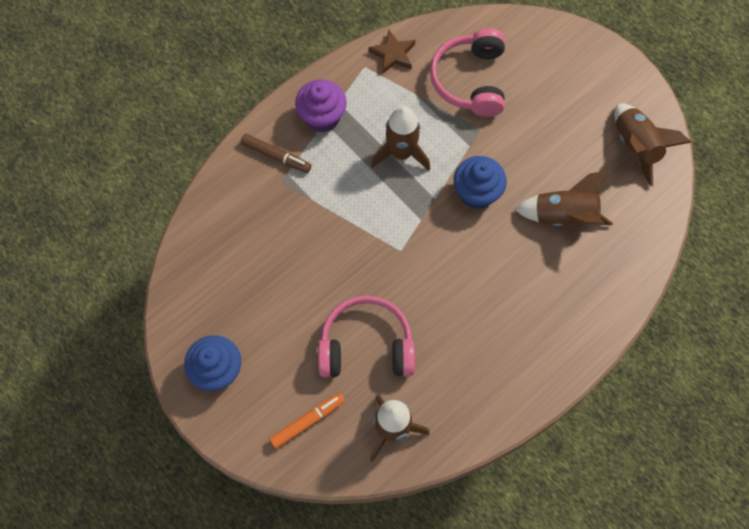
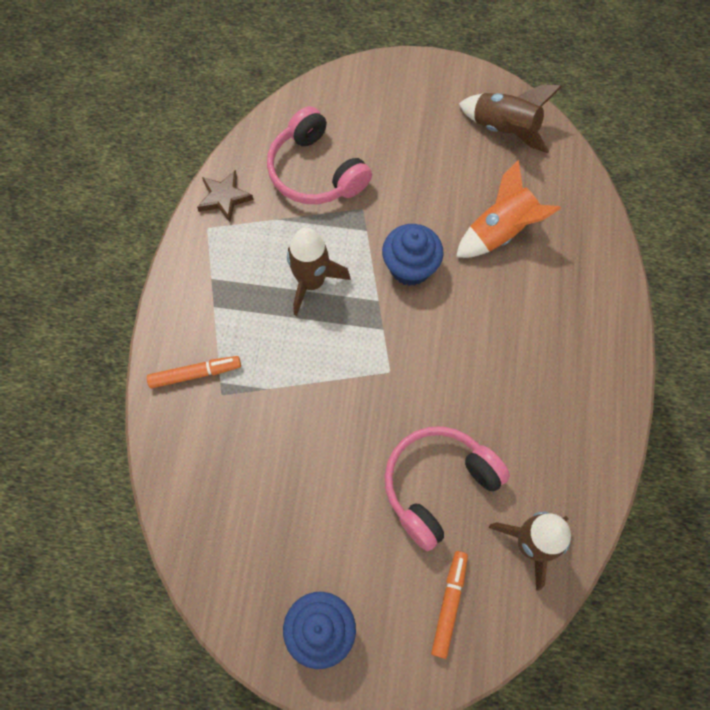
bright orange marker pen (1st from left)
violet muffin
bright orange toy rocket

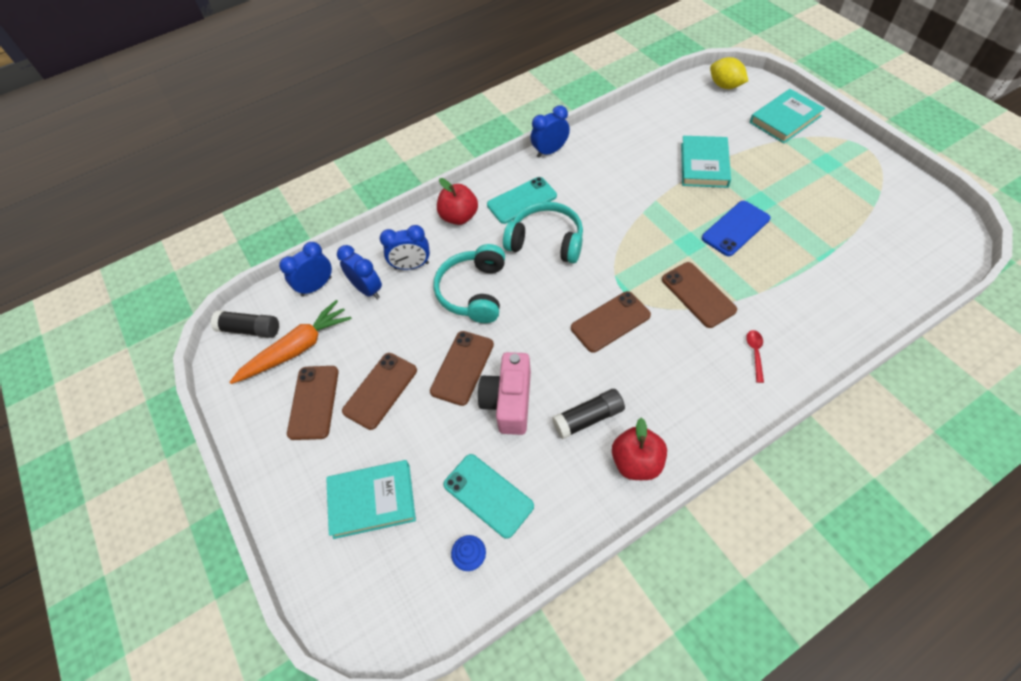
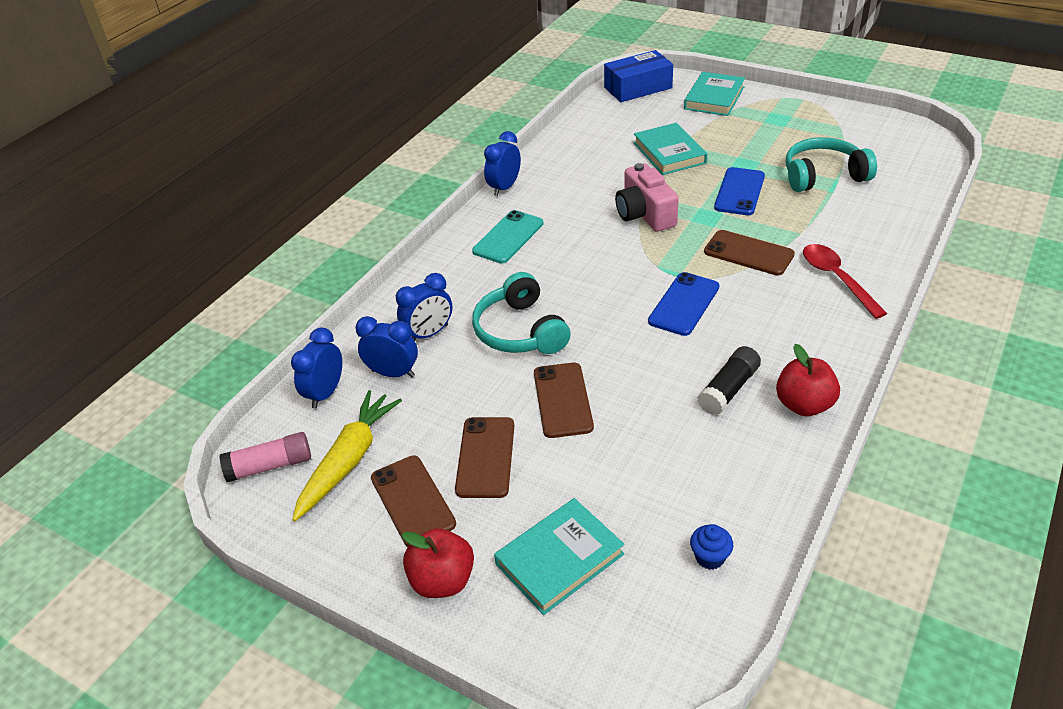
rosy glue stick
bright yellow toy carrot
scarlet toy apple (1st from left)
turquoise mobile phone (1st from left in the first image)
rosy camera
turquoise over-ear headphones (2nd from left)
blue mobile phone (1st from left)
blue package
scarlet spoon

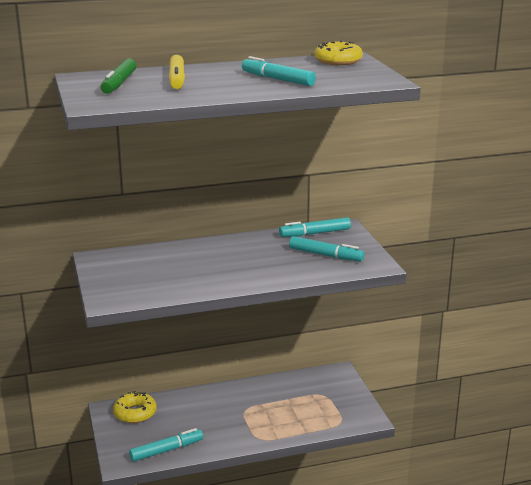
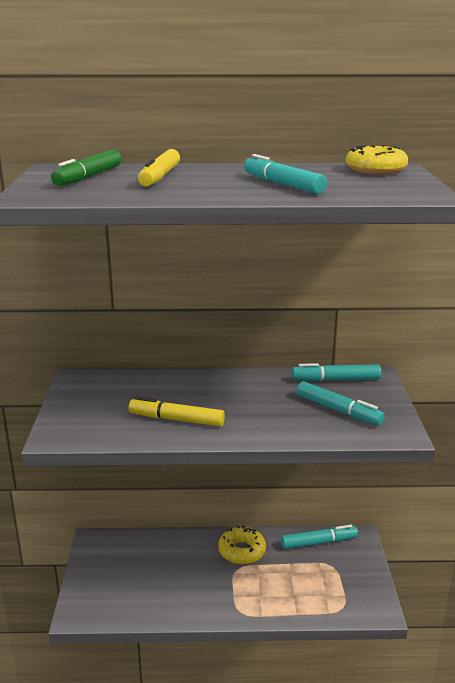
bright yellow glazed donut (1st from left)
turquoise marker pen (2nd from left)
bright yellow marker pen (2nd from left)

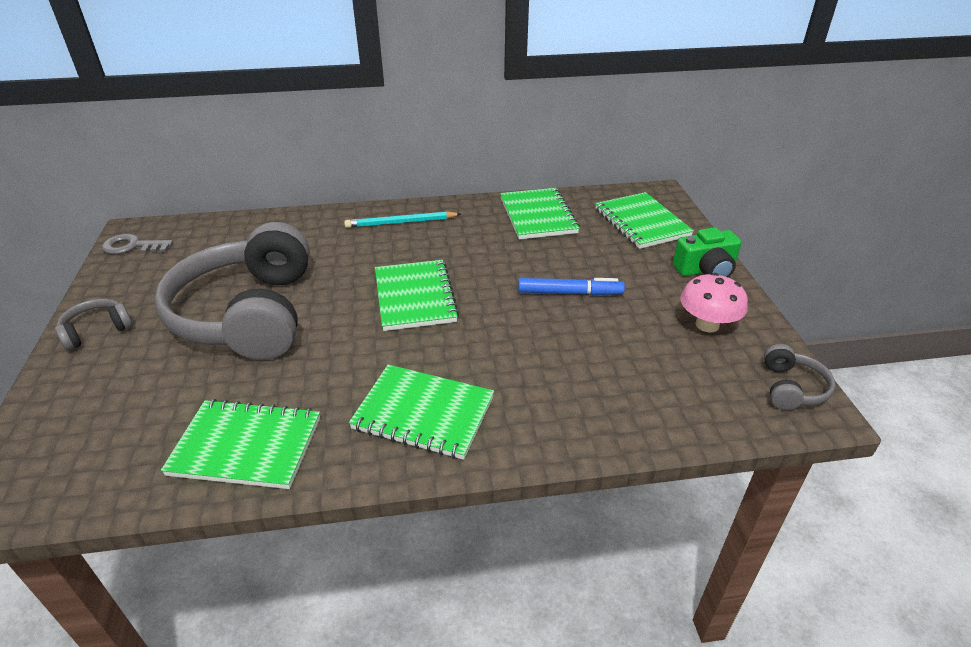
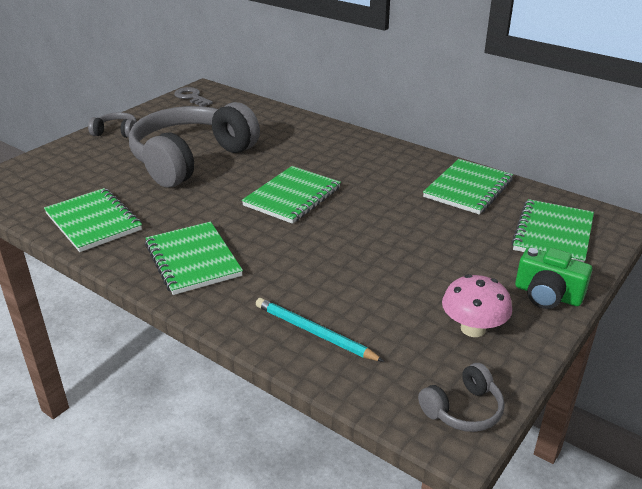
turquoise pencil
blue marker pen

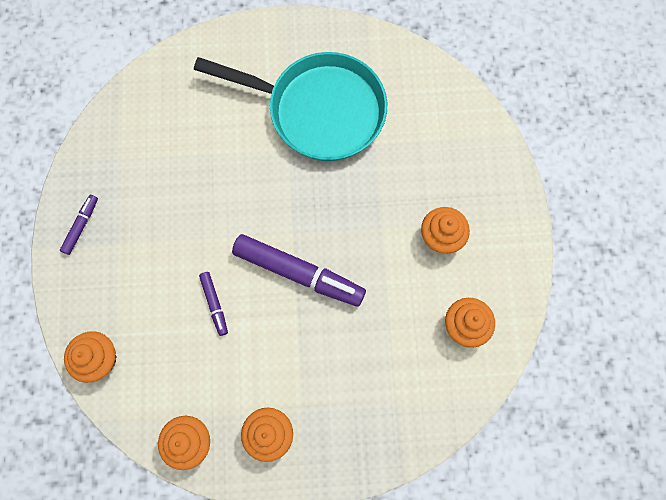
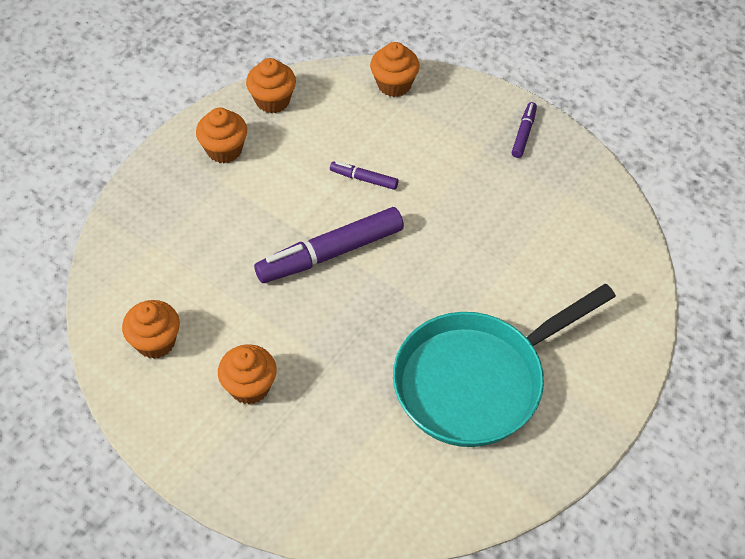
violet marker pen (3rd from left)

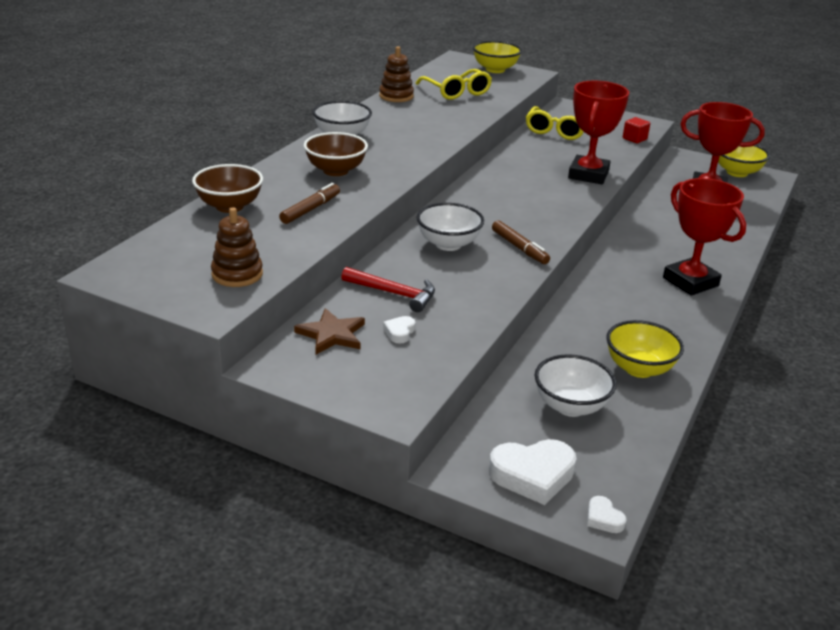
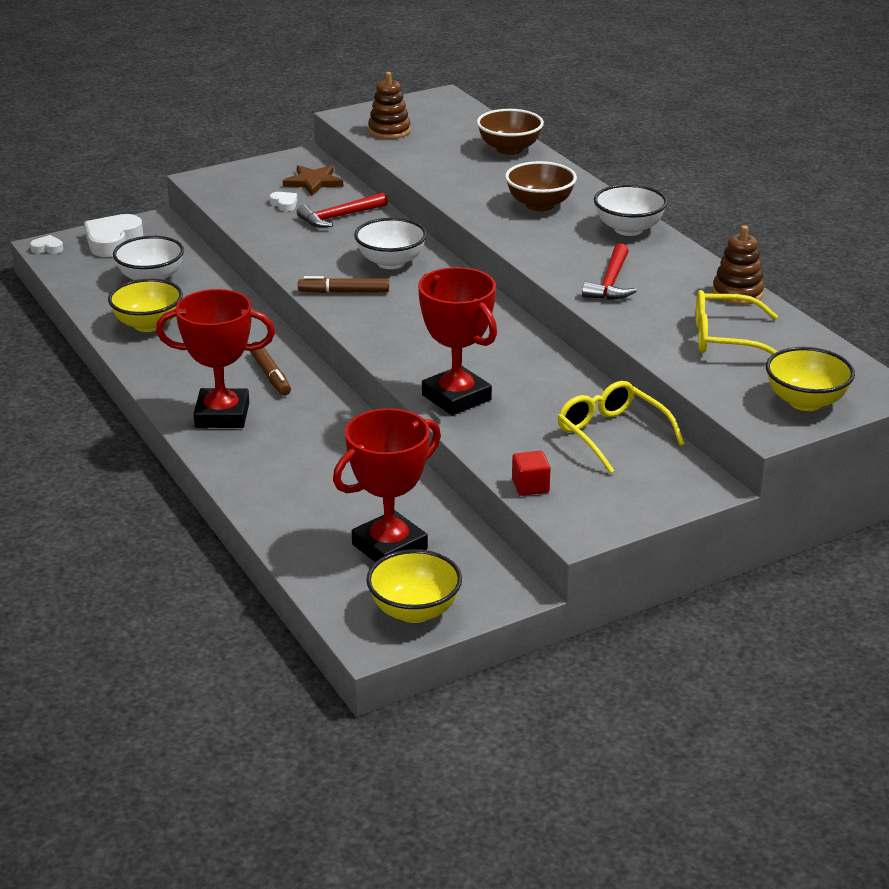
brown marker pen (1st from left)
scarlet claw hammer (2nd from left)

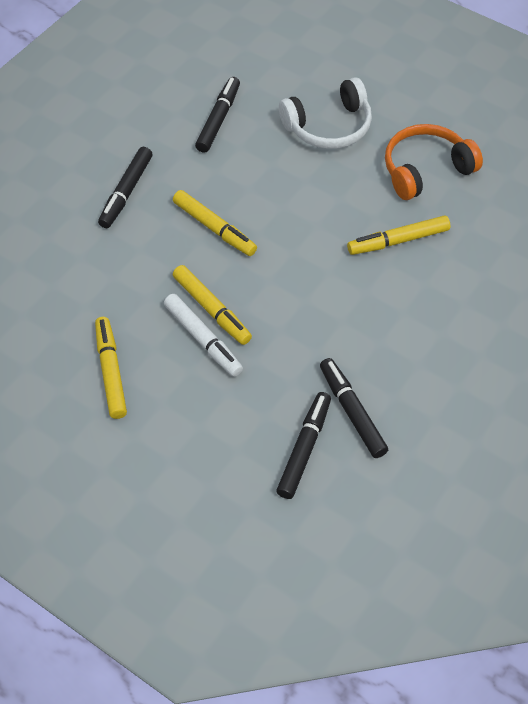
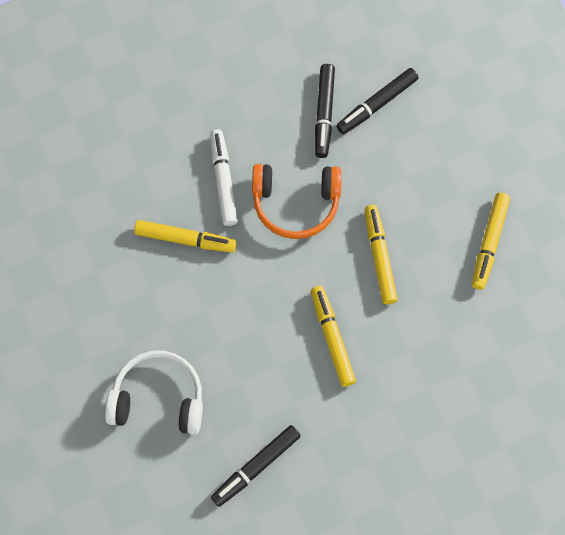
black marker pen (1st from left in the first image)
white marker pen
bright orange over-ear headphones

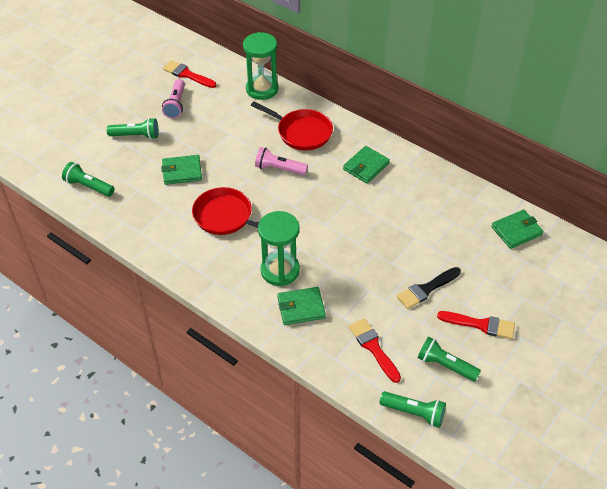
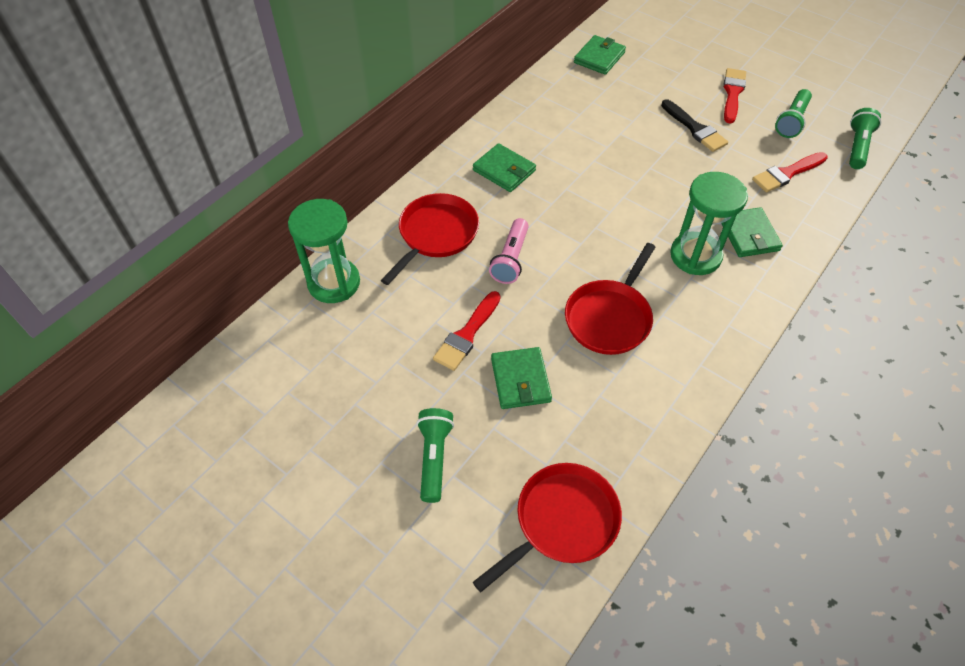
scarlet skillet (2nd from left)
rosy pocket torch (1st from left in the first image)
scarlet paint brush (1st from left)
green card wallet (3rd from left)

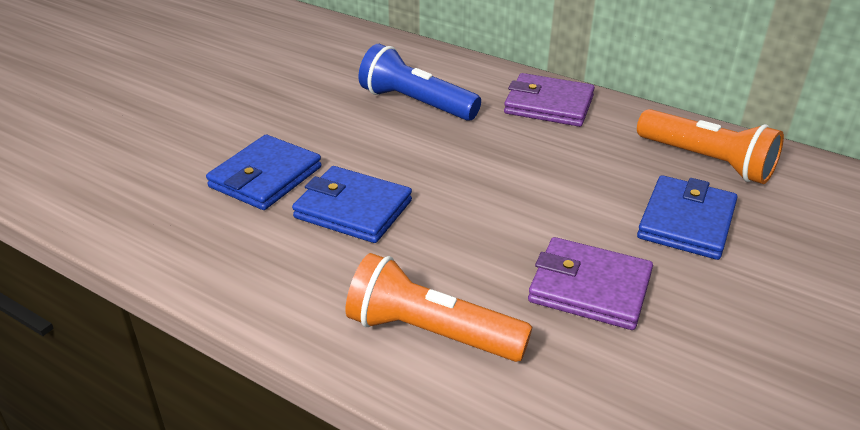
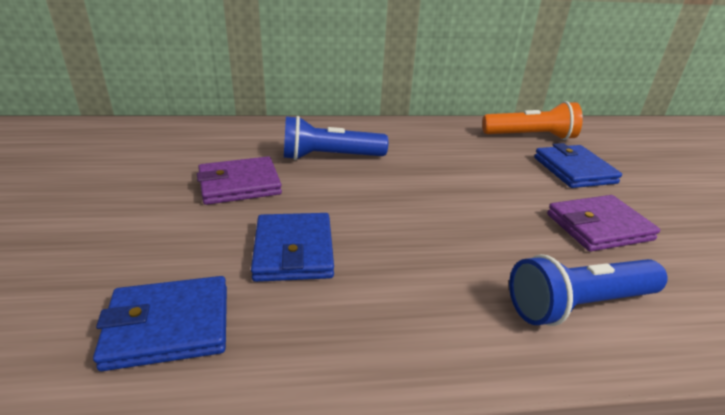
blue card wallet (1st from left)
blue pocket torch (2nd from left)
violet card wallet (1st from left)

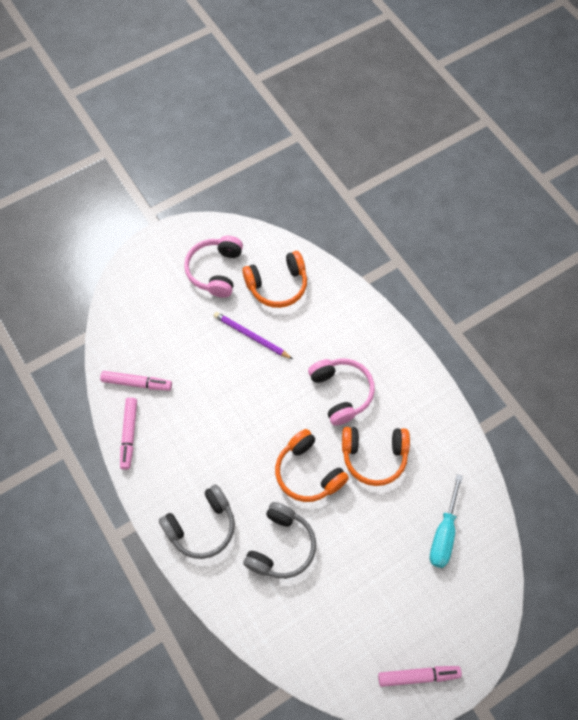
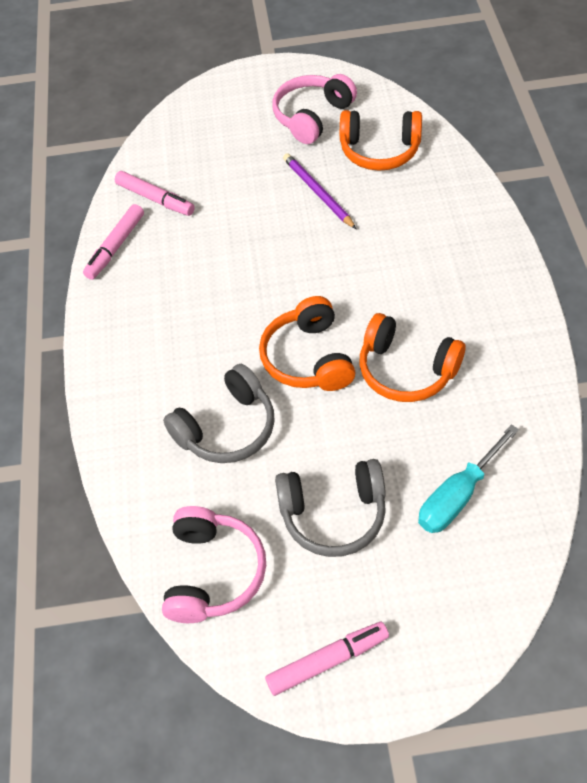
gray over-ear headphones (2nd from left)
rosy over-ear headphones (1st from left)
rosy marker pen (3rd from left)

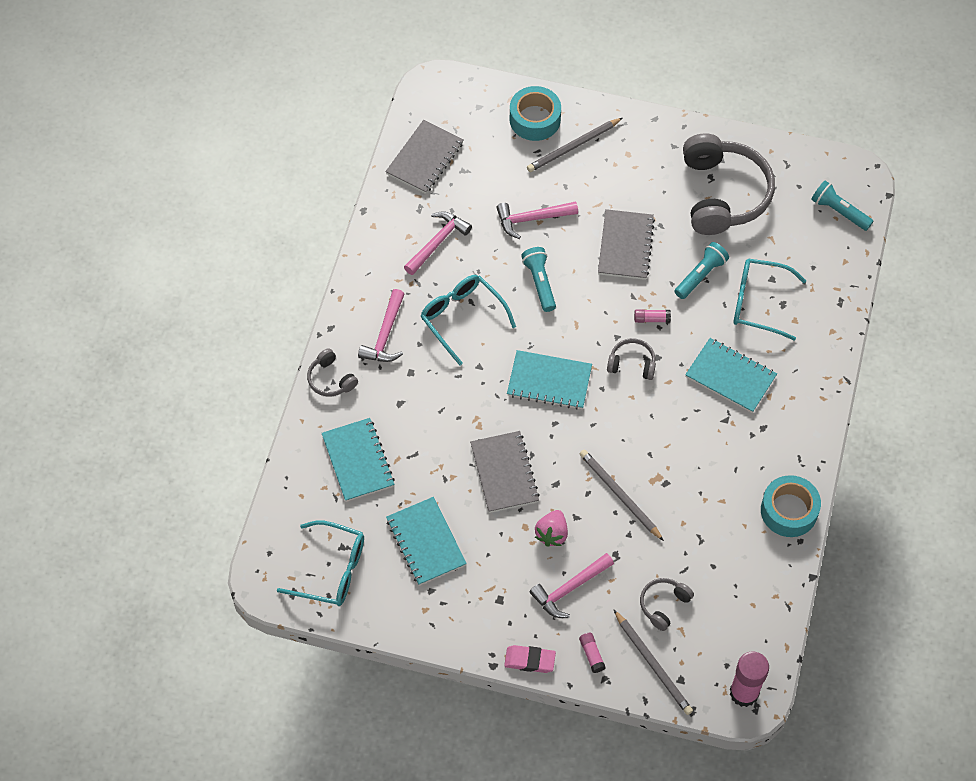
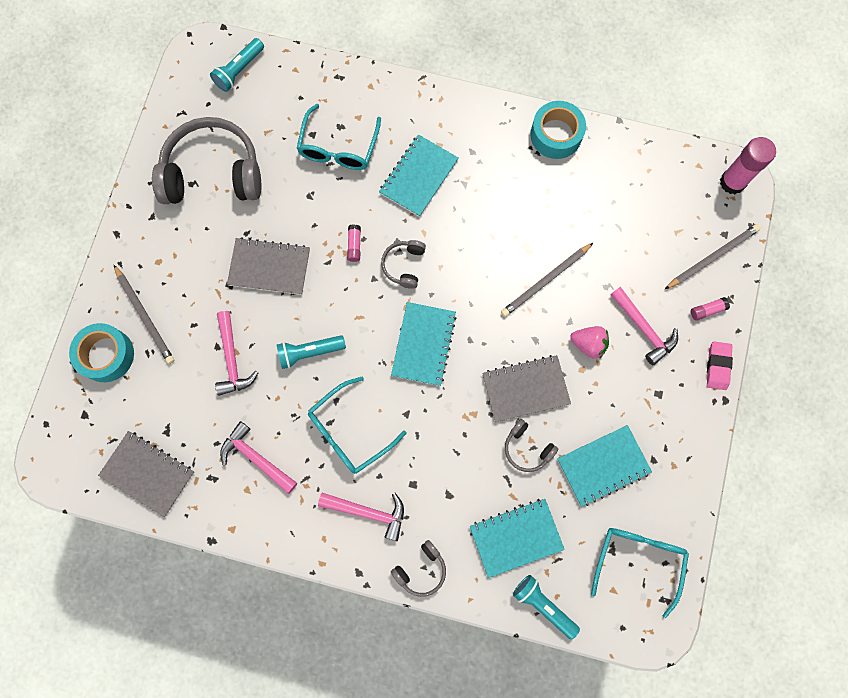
gray over-ear headphones (4th from left)
turquoise pocket torch (3rd from left)

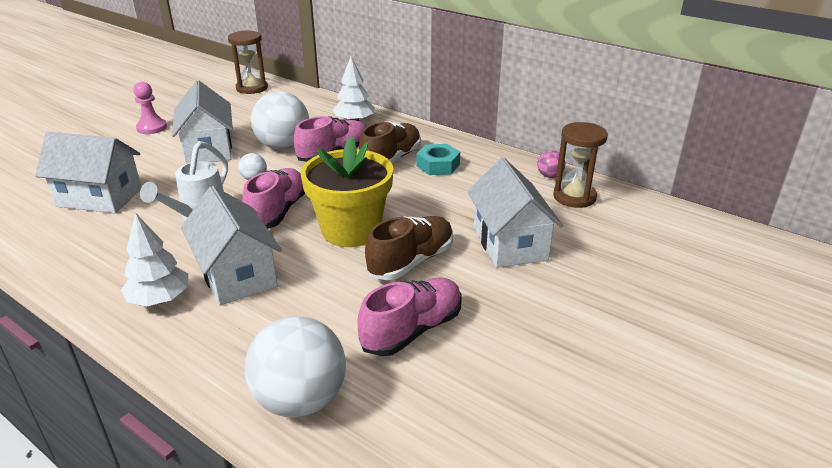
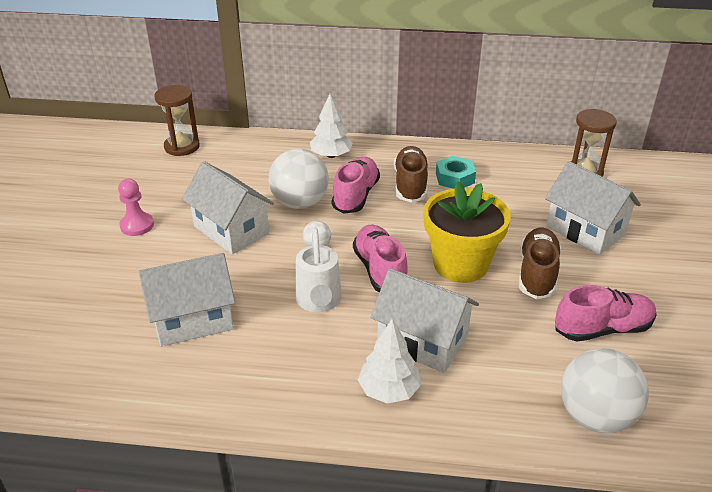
rosy lace-up shoe (3rd from left)
rosy ball

